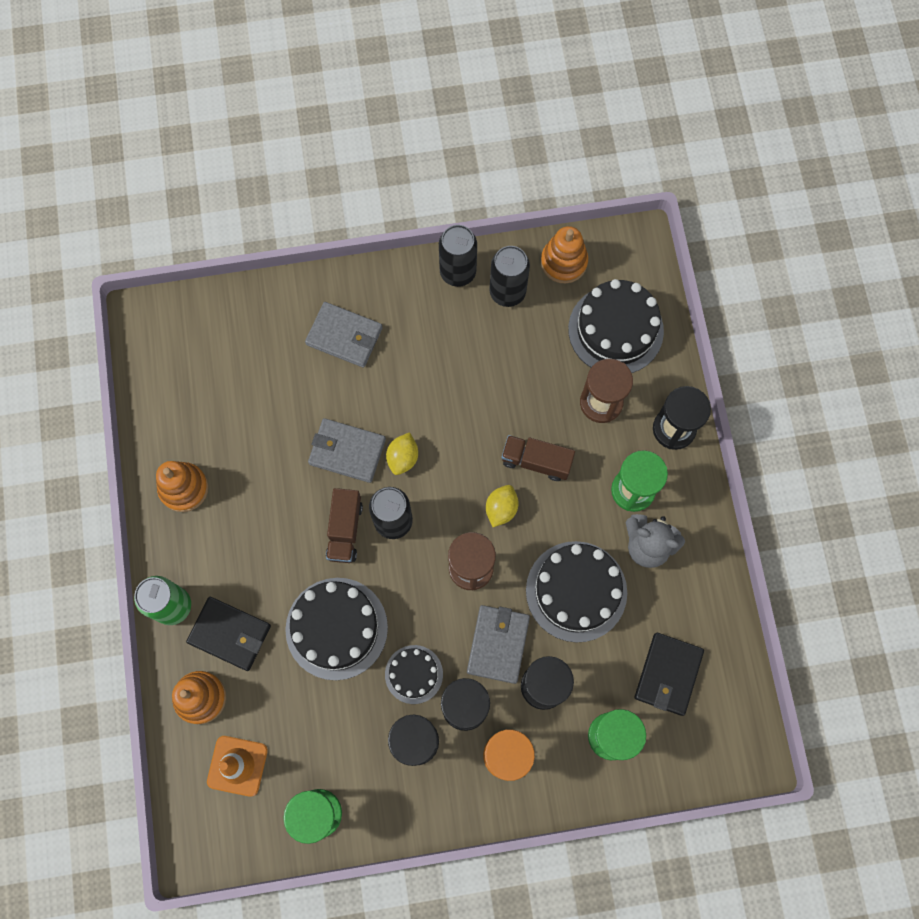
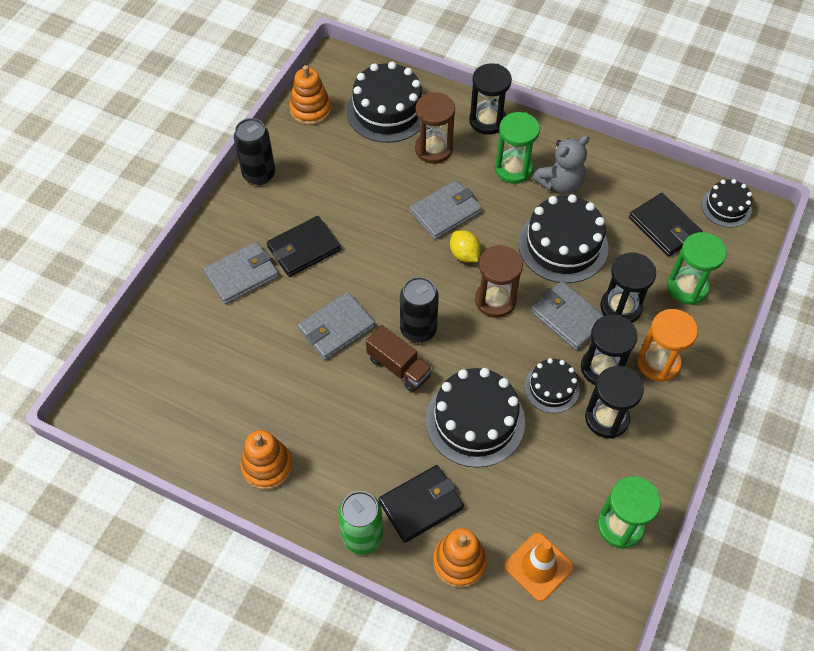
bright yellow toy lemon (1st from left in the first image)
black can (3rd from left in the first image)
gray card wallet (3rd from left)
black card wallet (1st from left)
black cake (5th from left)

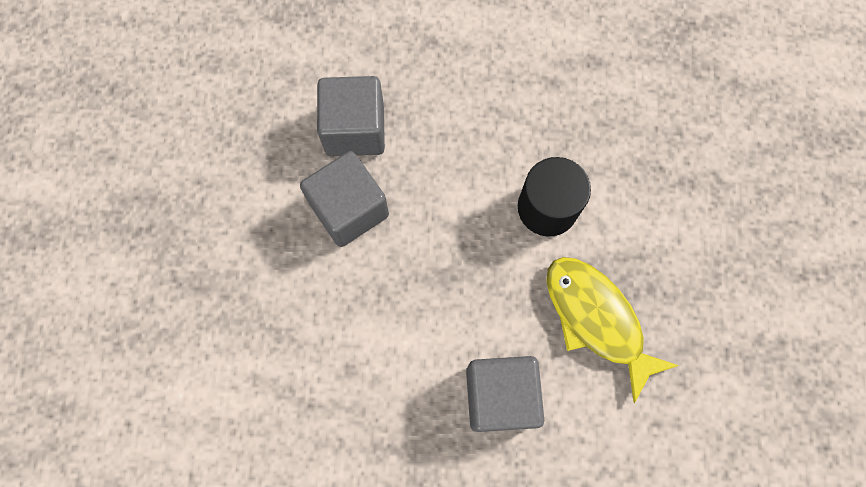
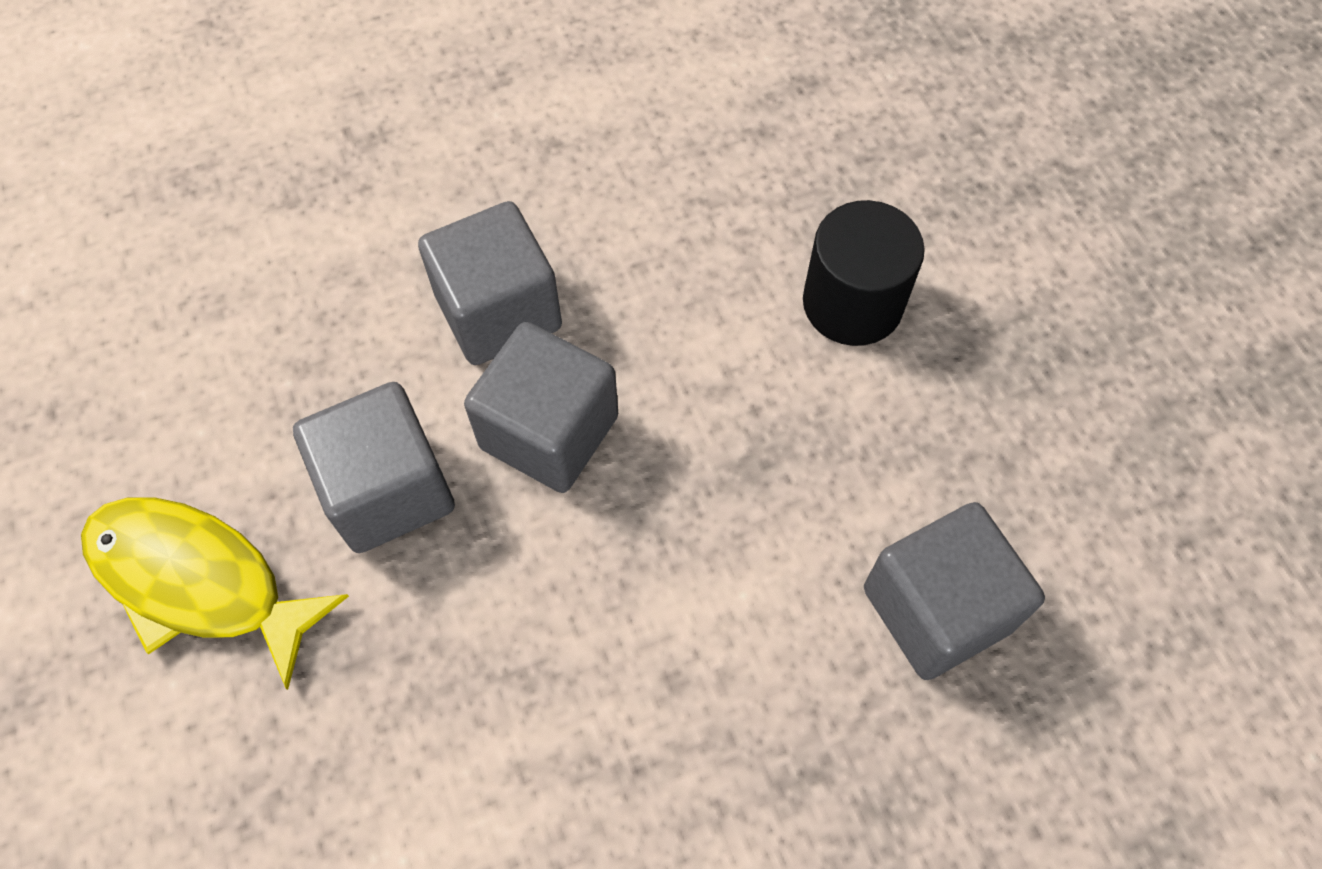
bright yellow fish
gray solid cube (1st from left)

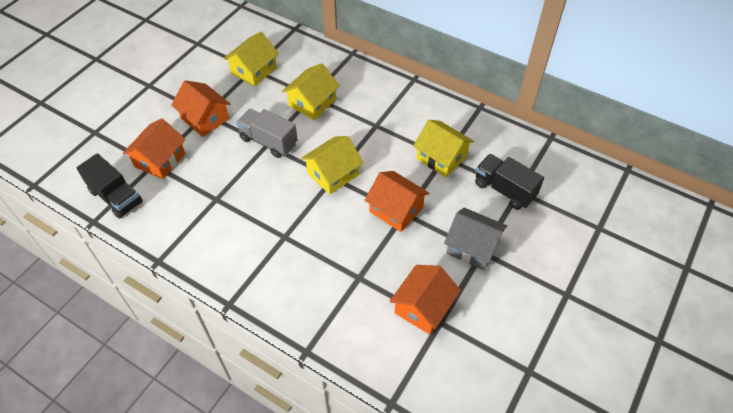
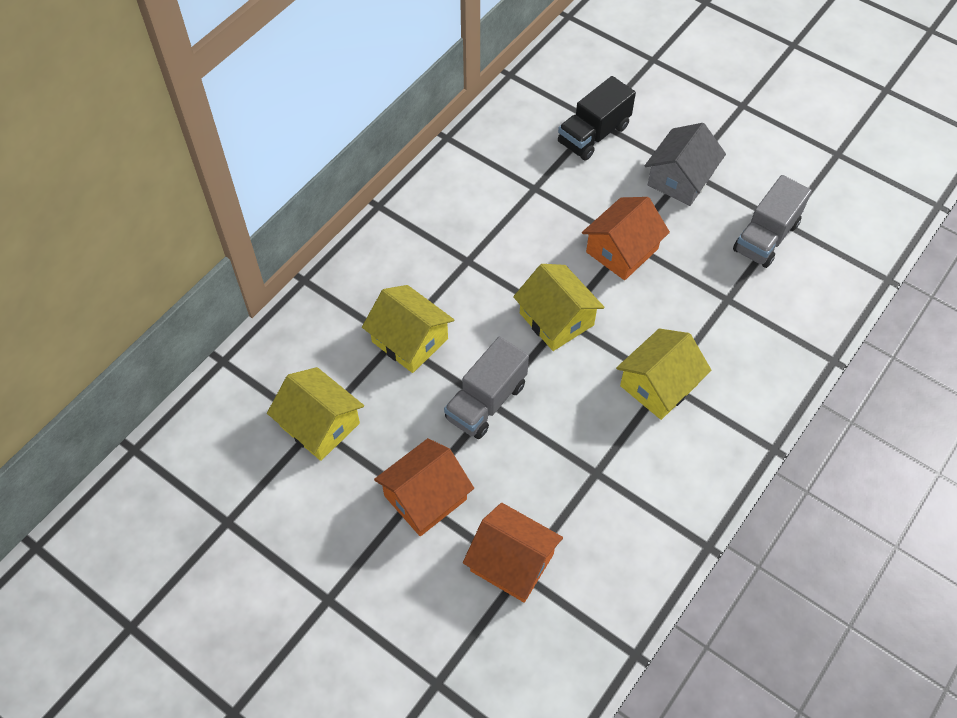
black truck (1st from left in the first image)
gray truck (2nd from left)
bright yellow house (4th from left)

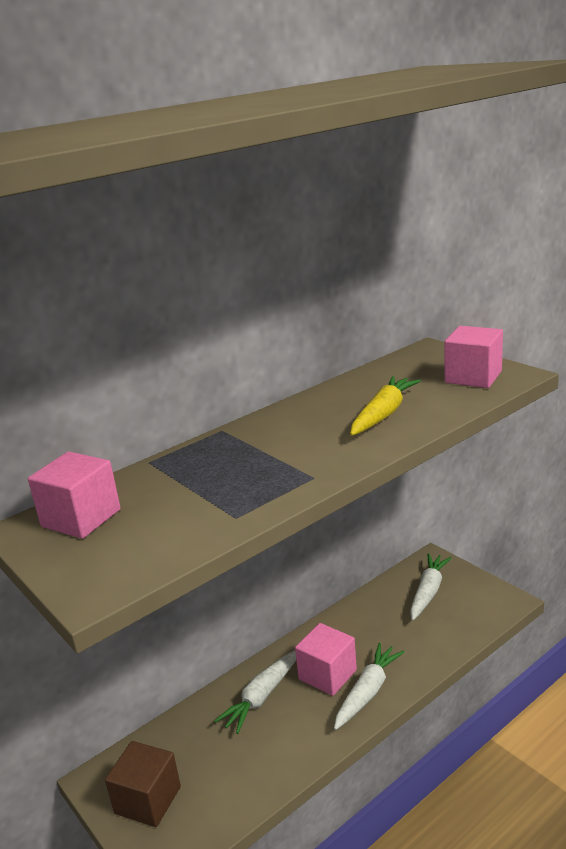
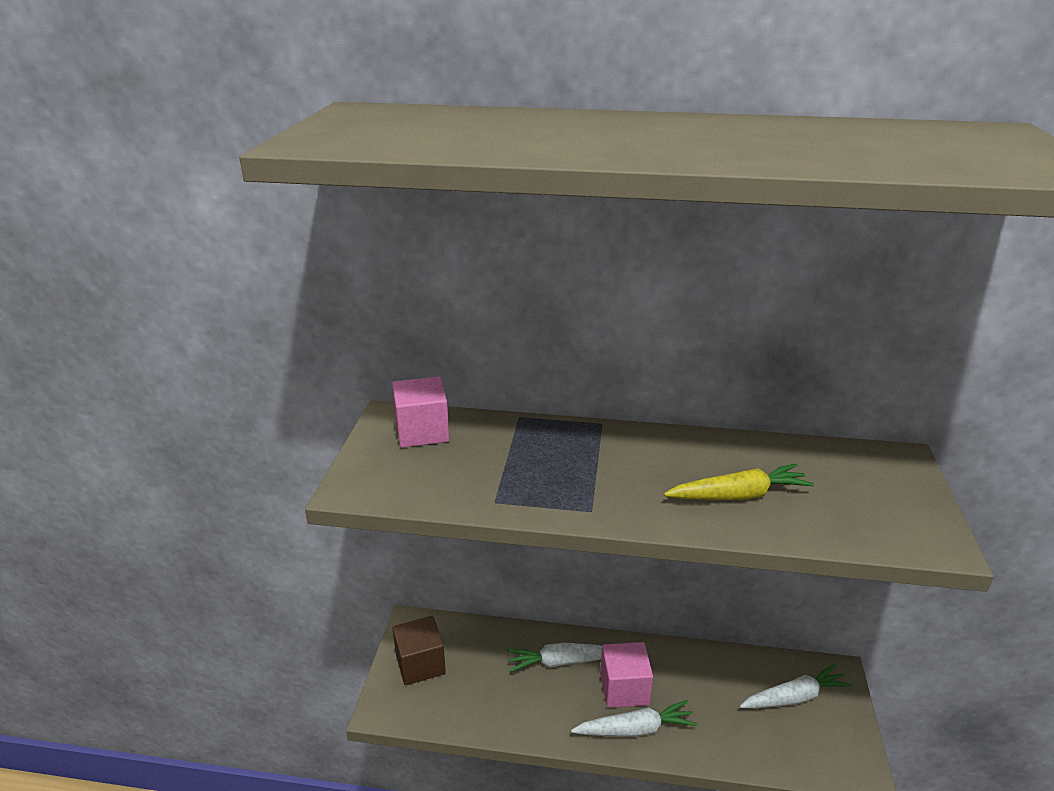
rosy solid cube (3rd from left in the first image)

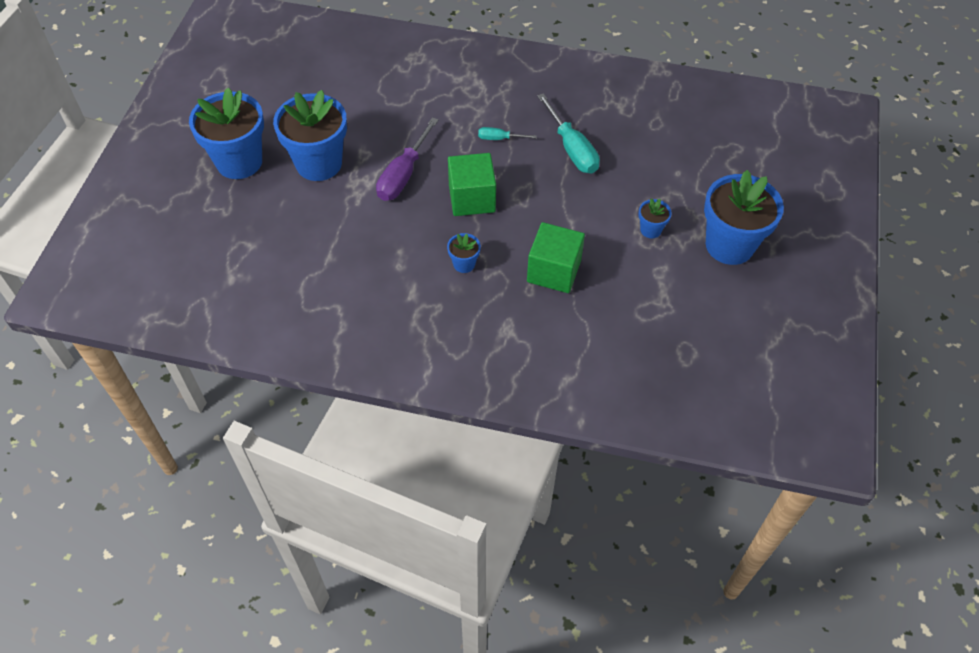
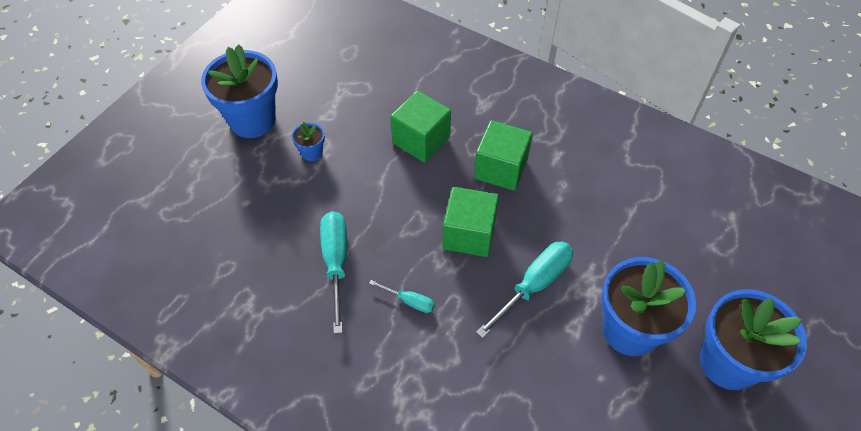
turquoise flat screwdriver (3rd from left)
green solid cube (3rd from left)

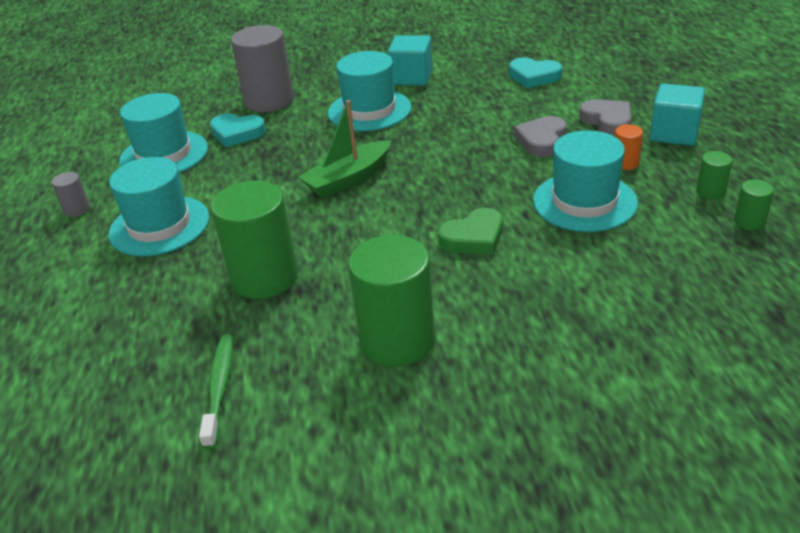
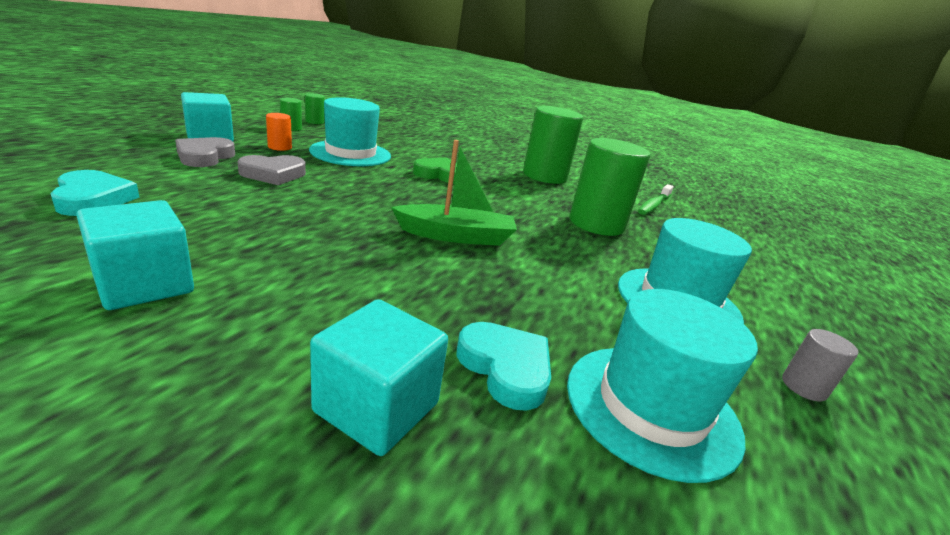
turquoise solid cube (3rd from left)
turquoise tall hat (3rd from left in the first image)

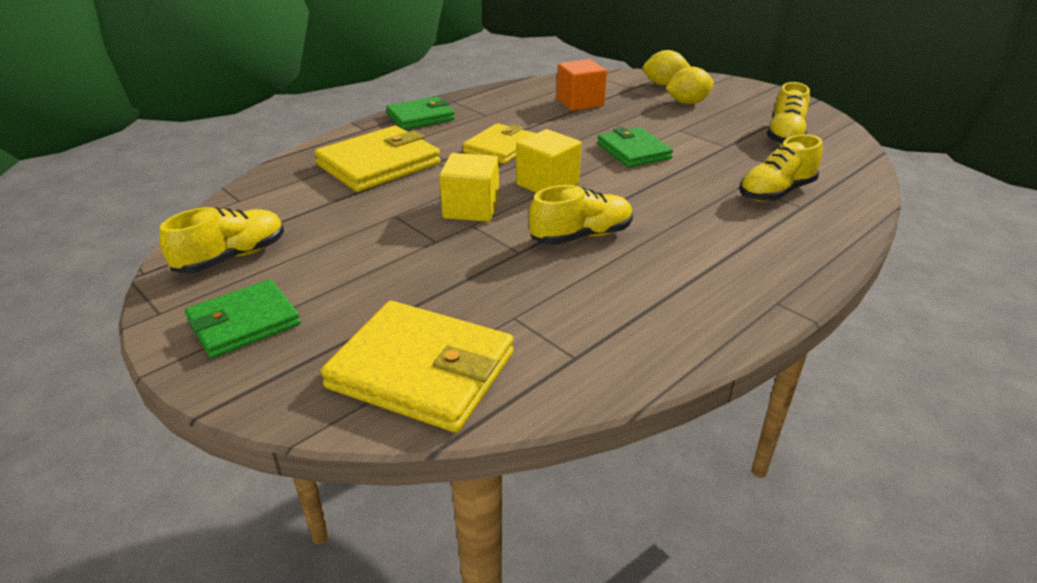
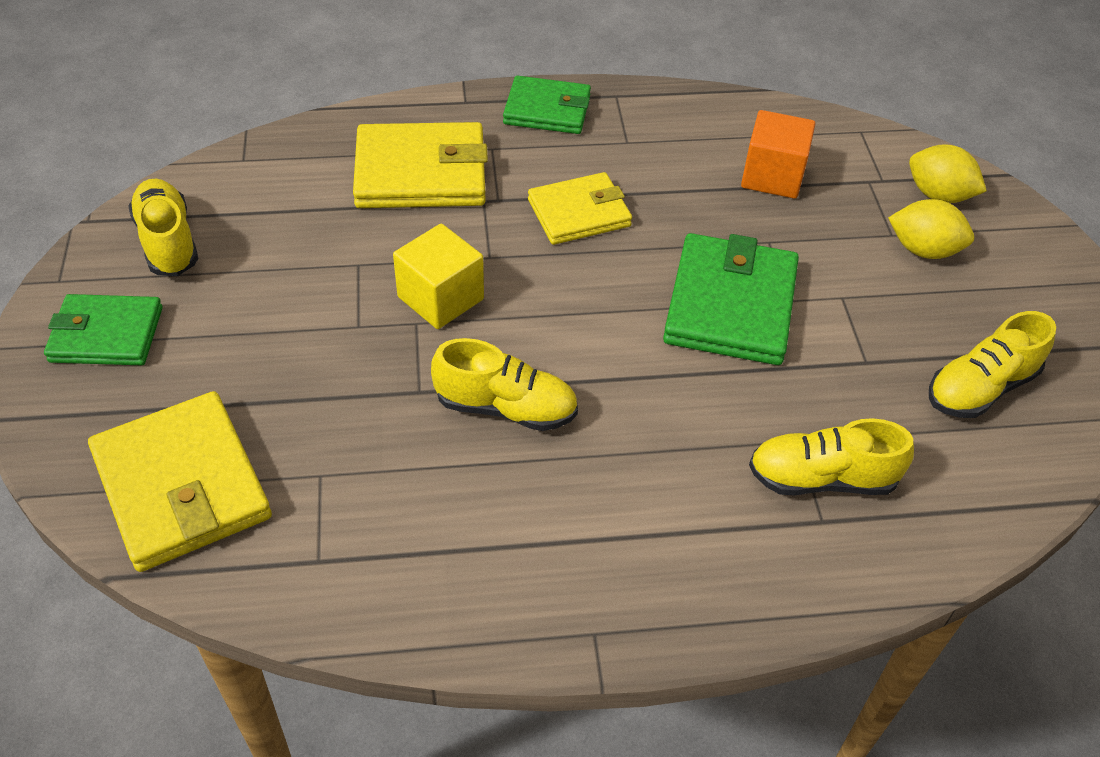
bright yellow lace-up shoe (1st from left)
bright yellow solid cube (2nd from left in the first image)
green card wallet (3rd from left)

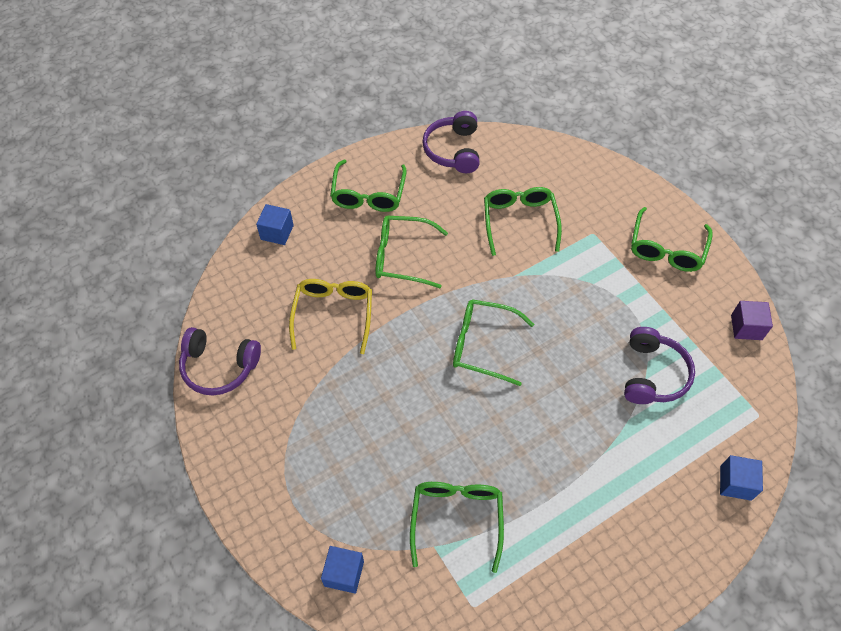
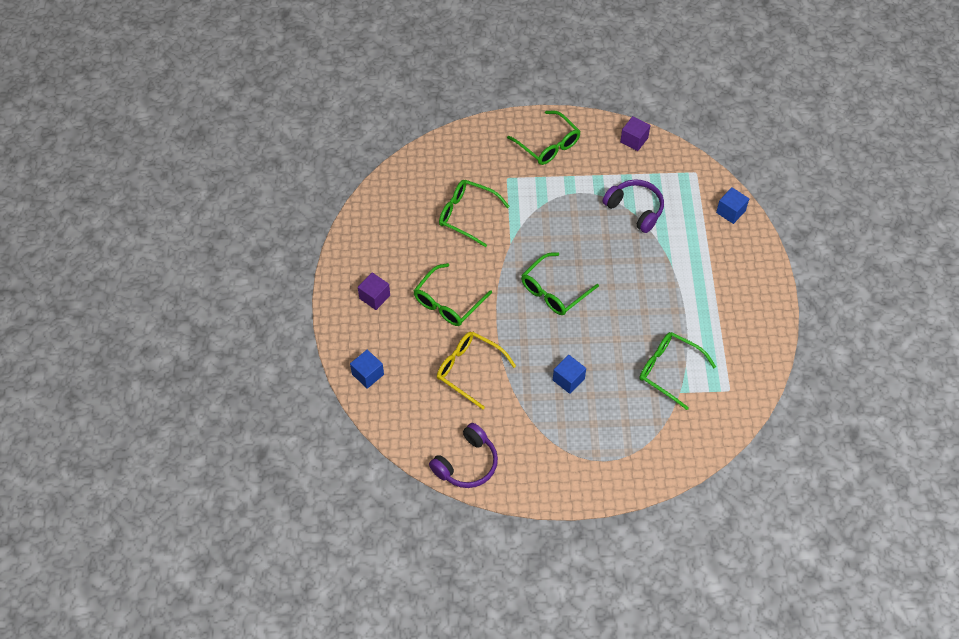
blue solid cube (2nd from left)
violet solid cube (1st from left)
violet over-ear headphones (2nd from left in the first image)

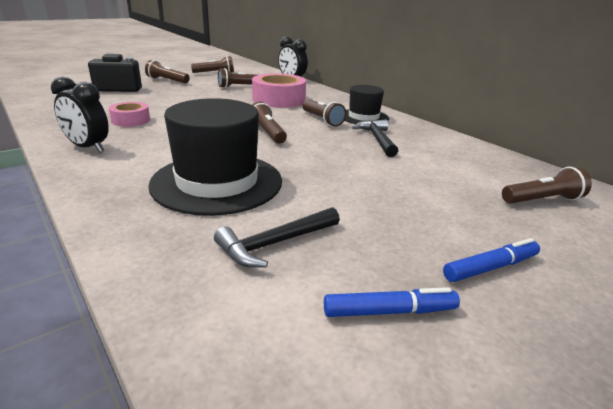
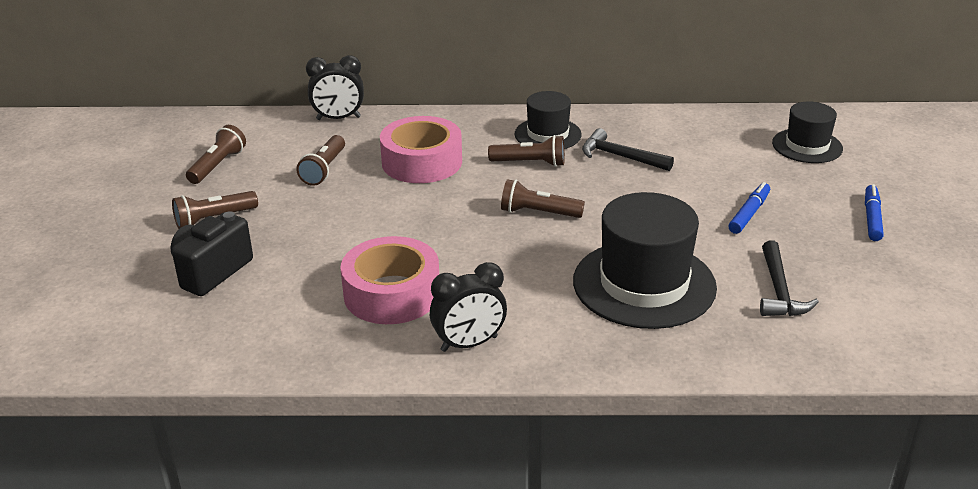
rosy tape (1st from left)
blue marker pen (1st from left)
black tall hat (3rd from left)

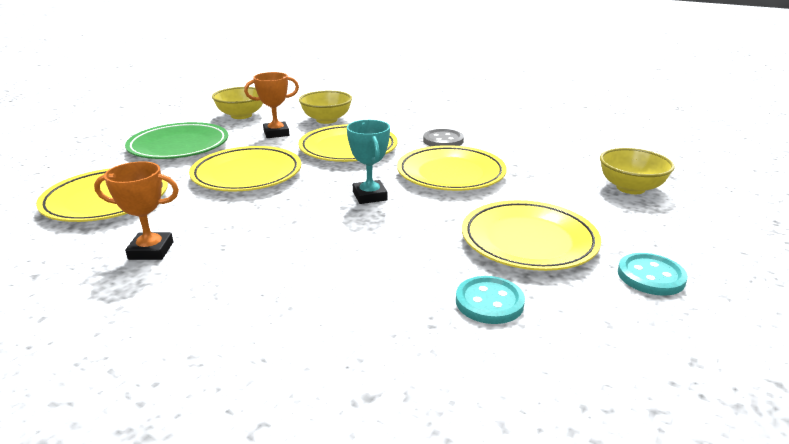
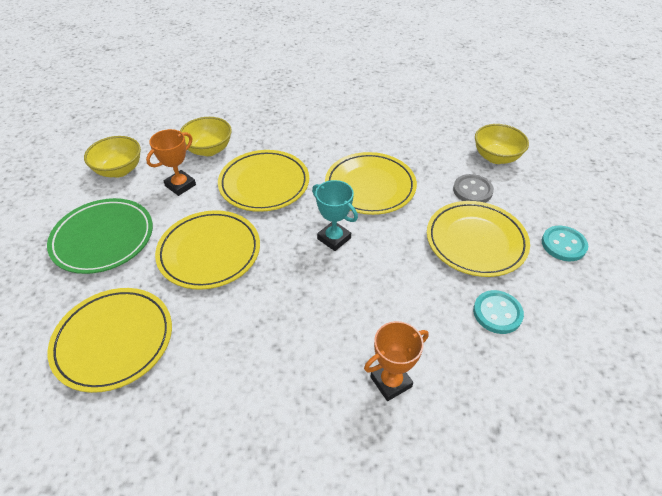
bright orange trophy (2nd from left)
gray sewing button

